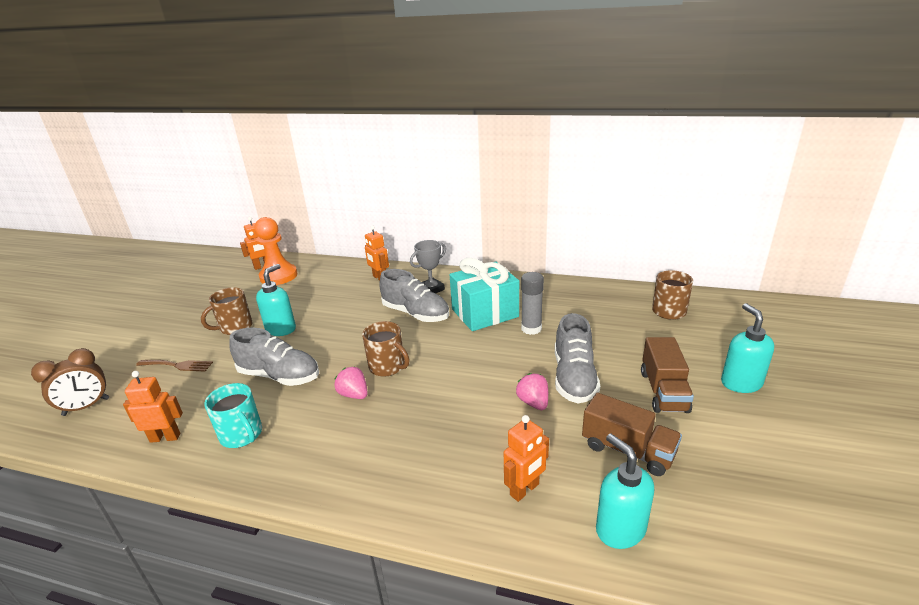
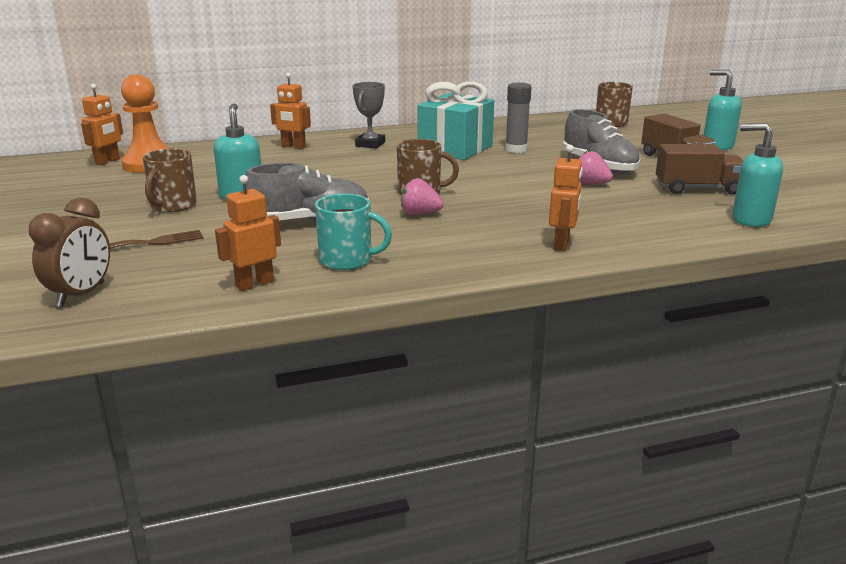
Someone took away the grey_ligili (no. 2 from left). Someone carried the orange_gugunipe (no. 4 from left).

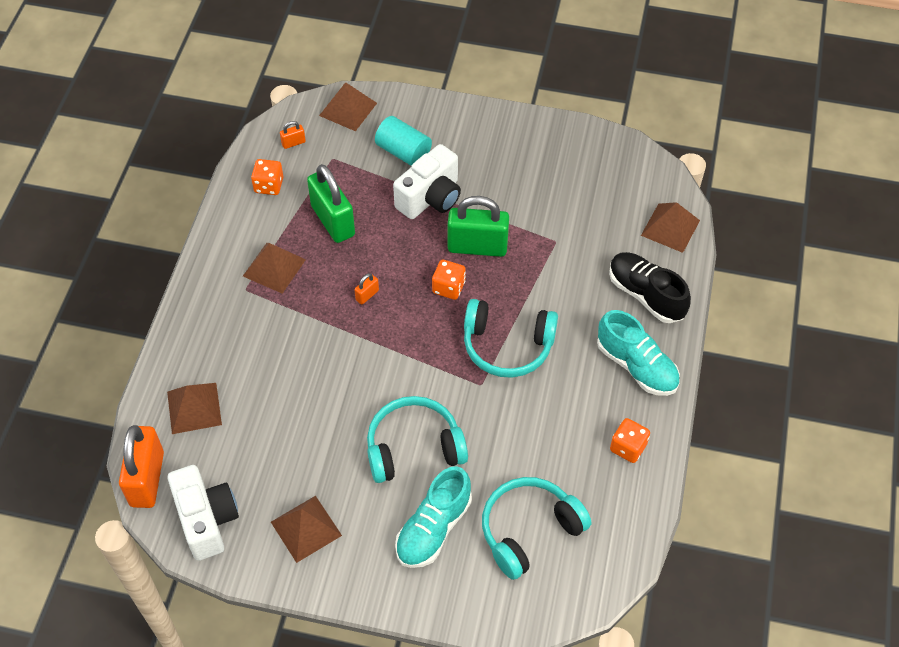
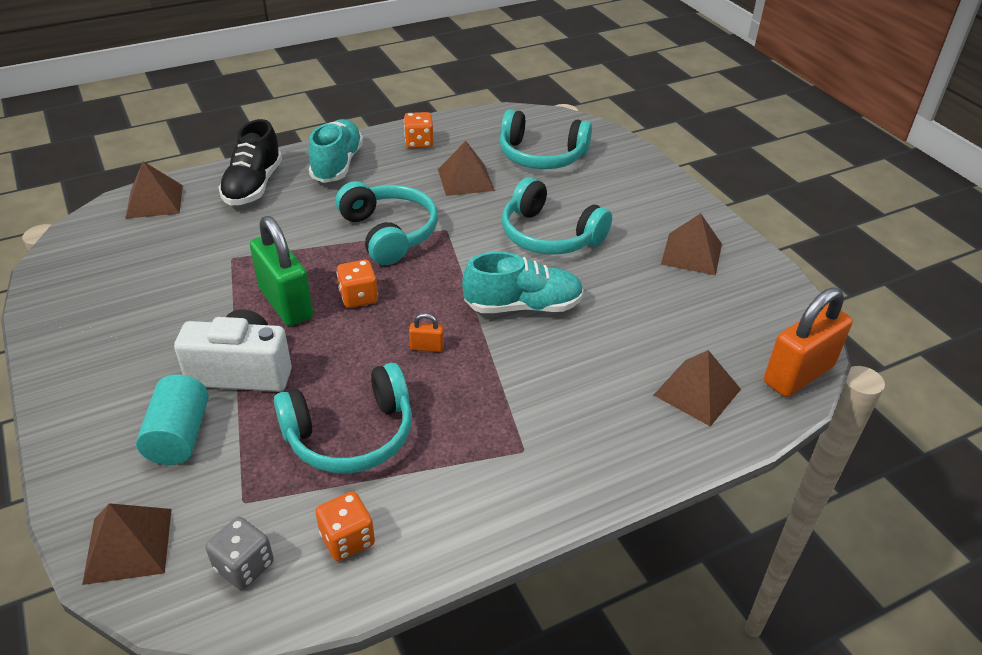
Someone took away the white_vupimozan (no. 1 from left). Someone carried the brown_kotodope (no. 2 from left in the first image). Someone swapped the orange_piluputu (no. 2 from left) for the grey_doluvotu. Someone swapped the green_piluputu (no. 1 from left) for the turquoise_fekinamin (no. 1 from left). Someone carried the turquoise_ligili (no. 1 from left in the first image).

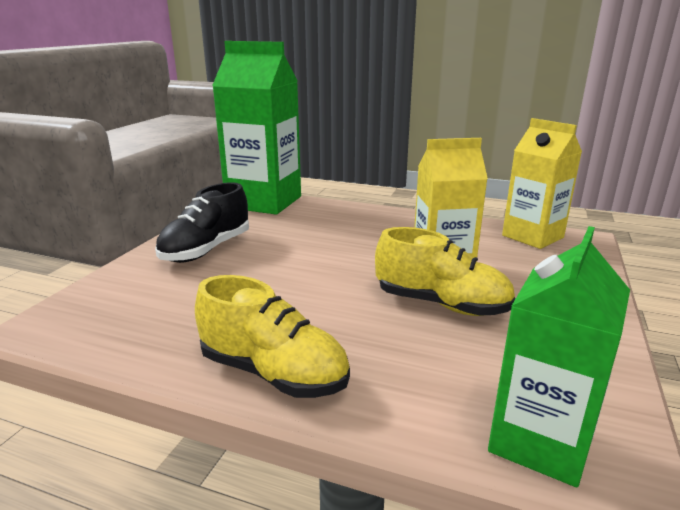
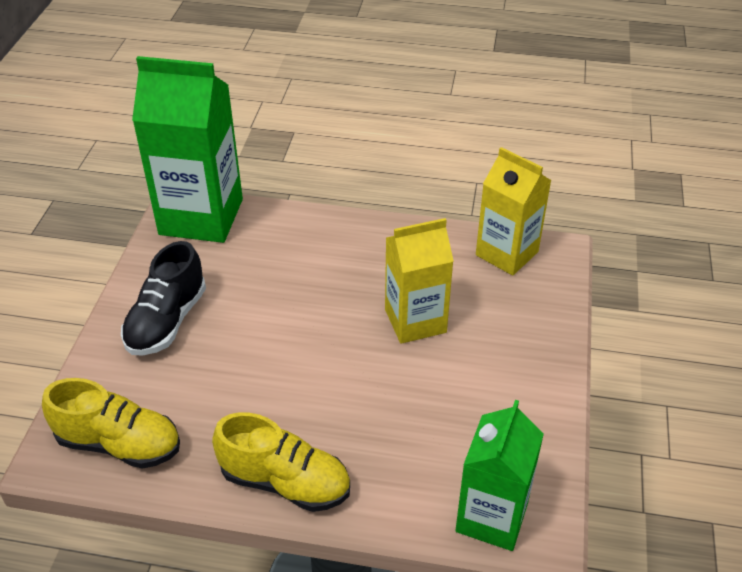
Someone carried the yellow_ligili (no. 2 from left in the first image).

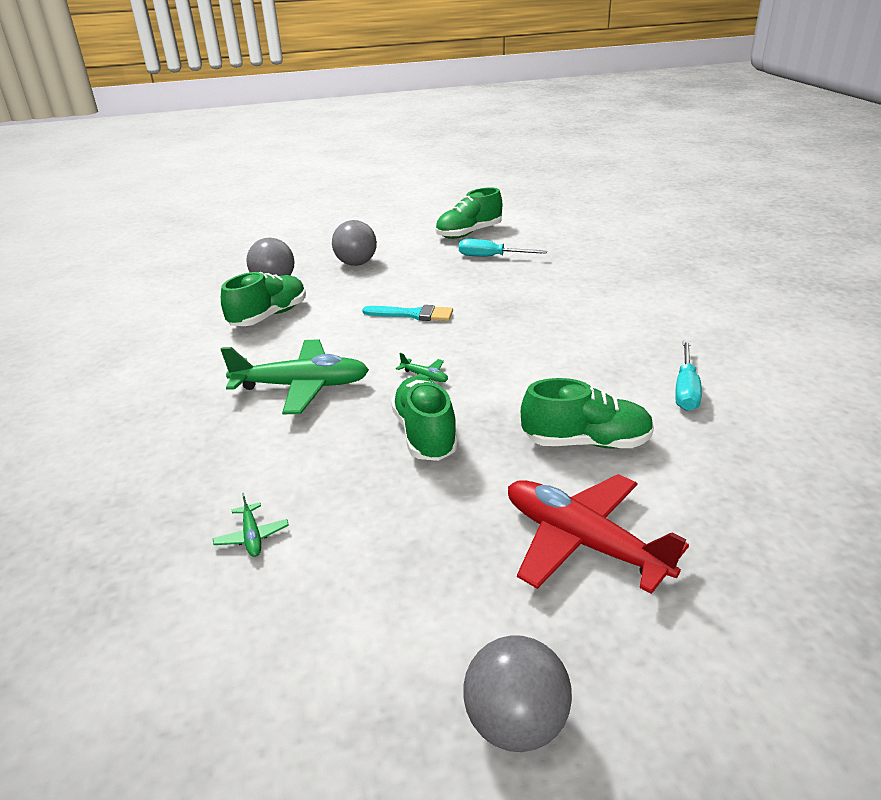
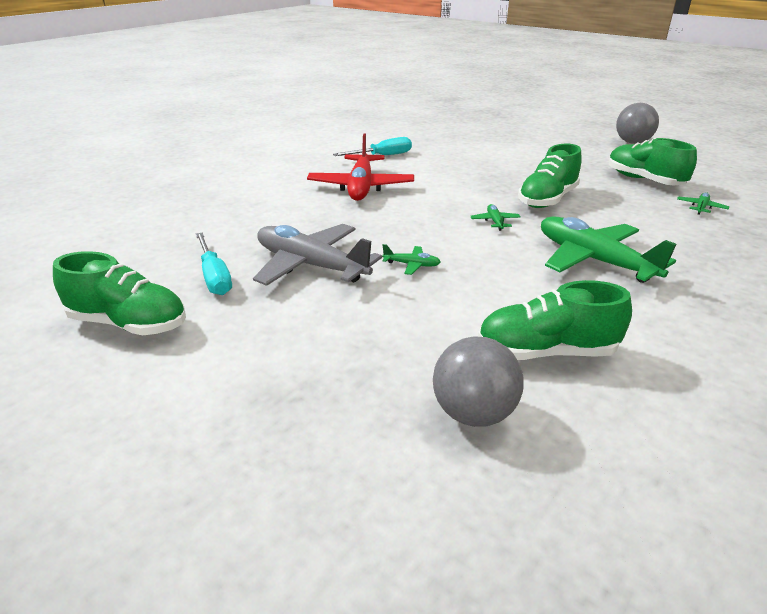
Someone took away the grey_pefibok (no. 2 from left). Someone swapped the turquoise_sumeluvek for the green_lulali (no. 1 from left). Someone carried the red_lulali. Someone carried the green_ligili (no. 4 from left). Someone put down the grey_lulali.

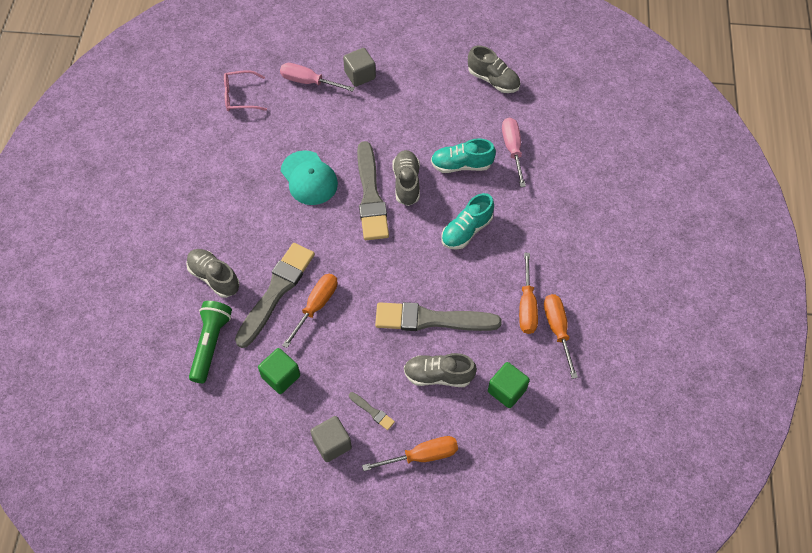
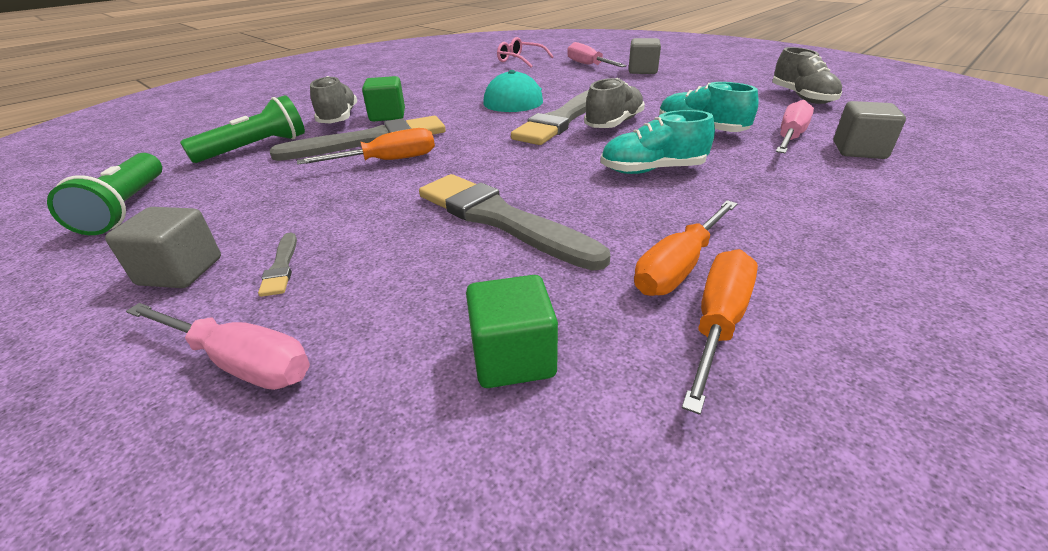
Someone carried the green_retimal (no. 1 from left). Someone repainted the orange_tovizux (no. 2 from left), which became the pink_tovizux (no. 1 from left). Someone took away the grey_ligili (no. 3 from left). Someone put down the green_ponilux (no. 1 from left). Someone put down the grey_retimal (no. 3 from left).

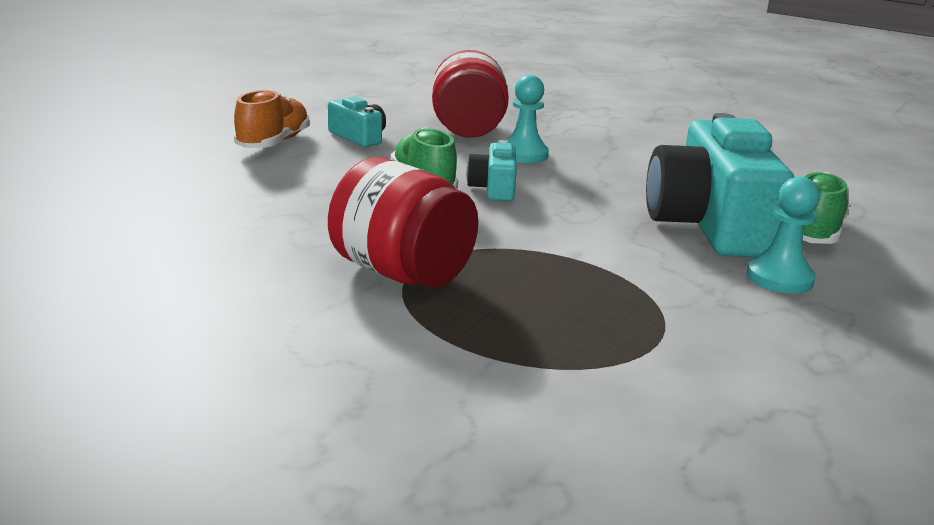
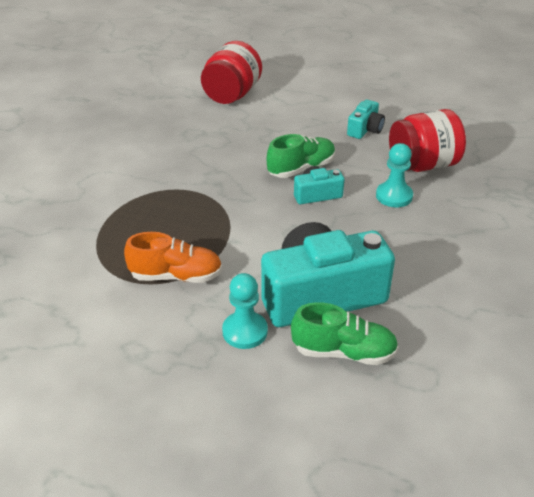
Someone carried the orange_ligili. Someone carried the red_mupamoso (no. 1 from left).

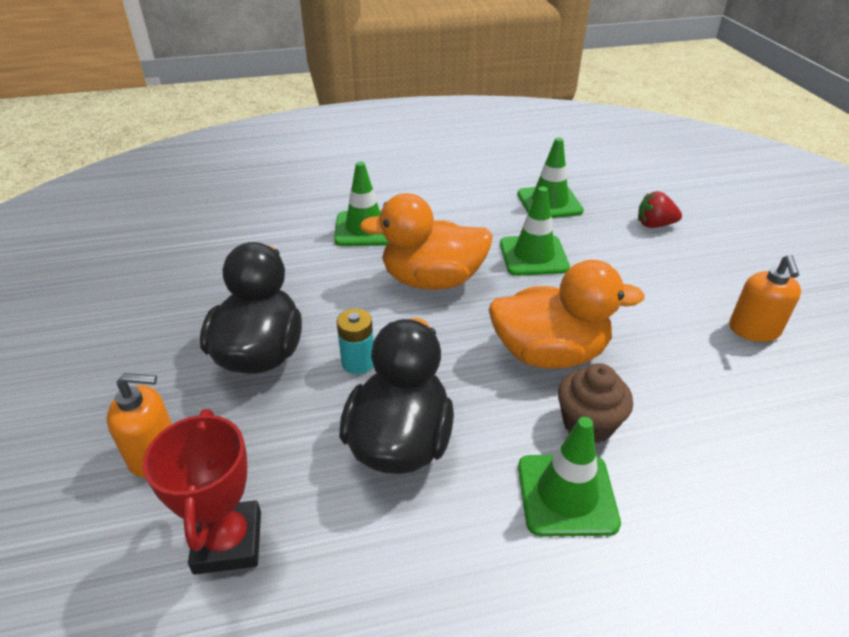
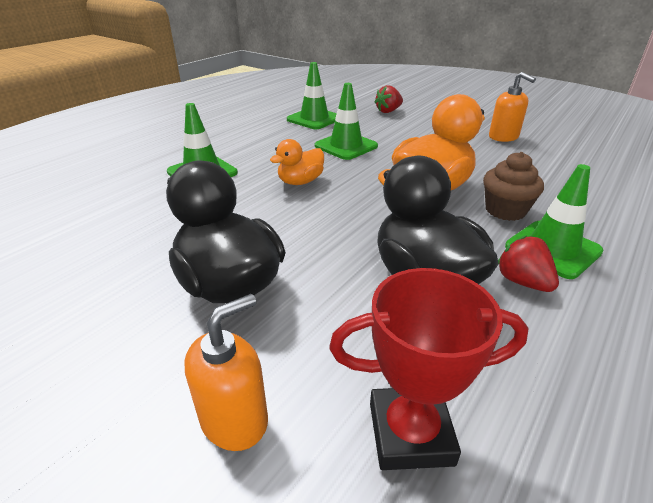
Someone rotated the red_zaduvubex by 45 degrees counterclockwise. Someone took away the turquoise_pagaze. Someone scaled the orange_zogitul (no. 1 from left) by 0.56. Someone put down the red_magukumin (no. 2 from left).

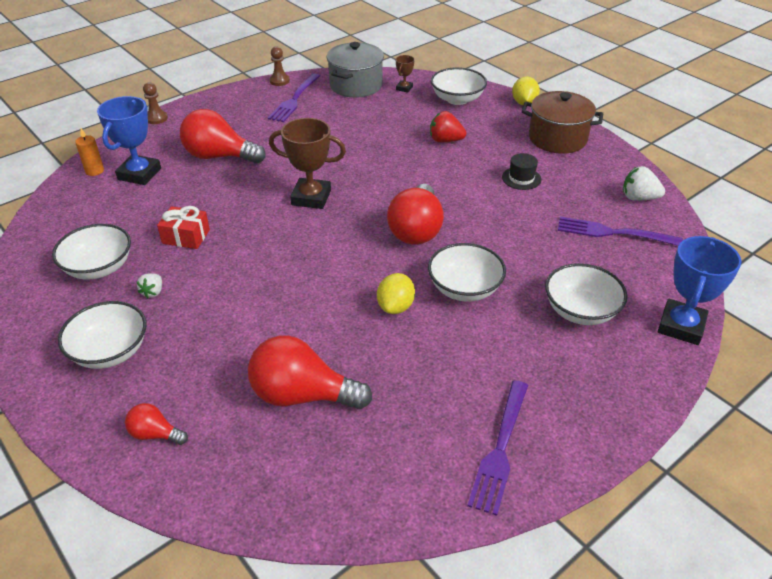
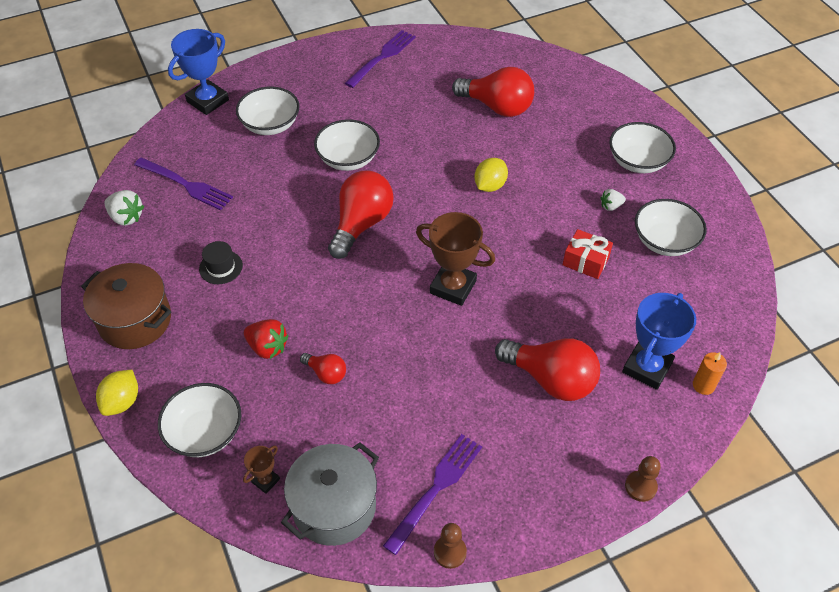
Someone carried the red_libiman (no. 1 from left). Someone rotated the white_magukumin (no. 1 from left in the first image) by 135 degrees counterclockwise. Someone carried the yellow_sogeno (no. 1 from left in the first image).

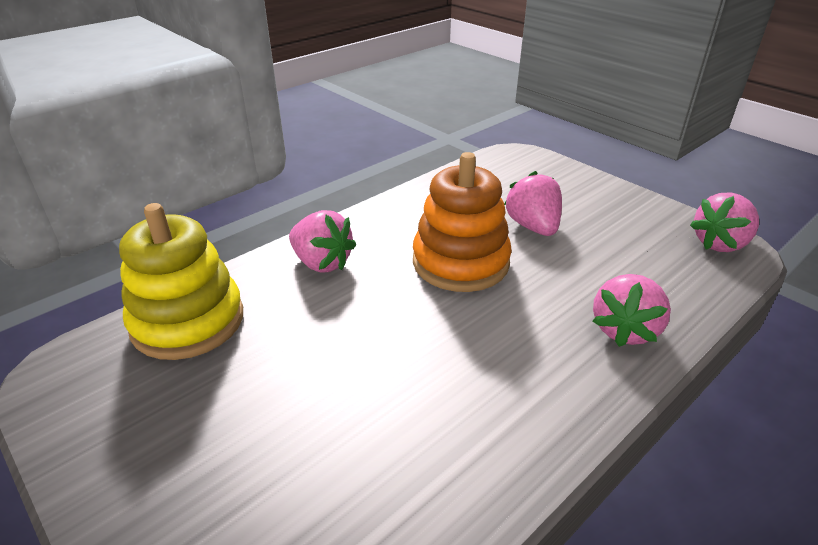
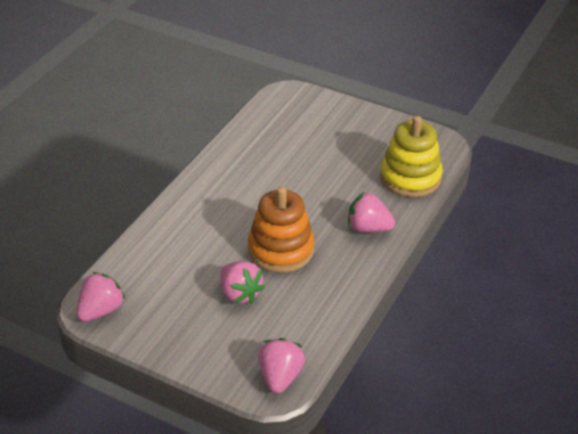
Someone carried the pink_magukumin (no. 3 from left).

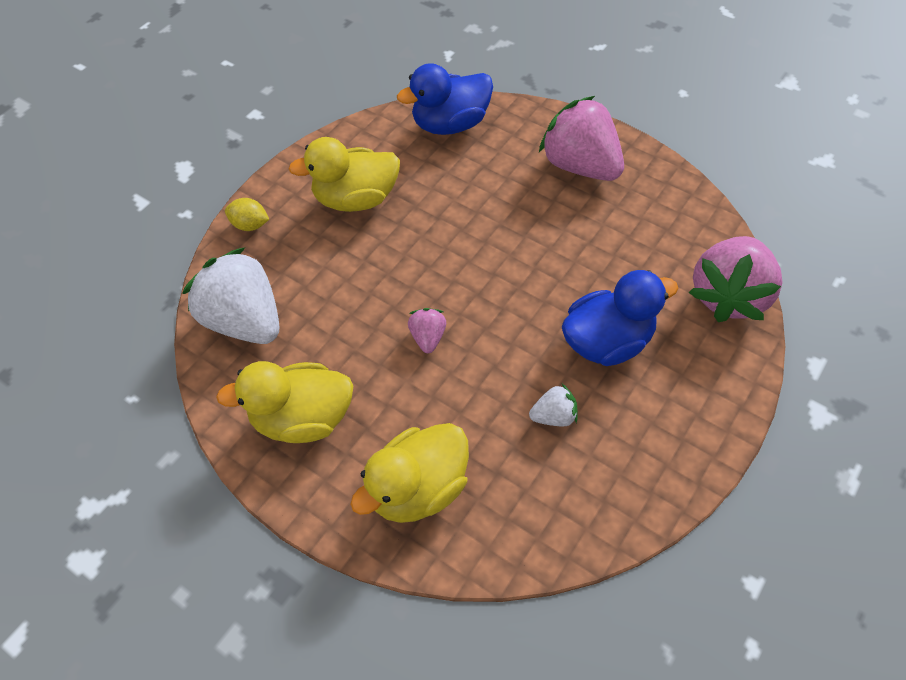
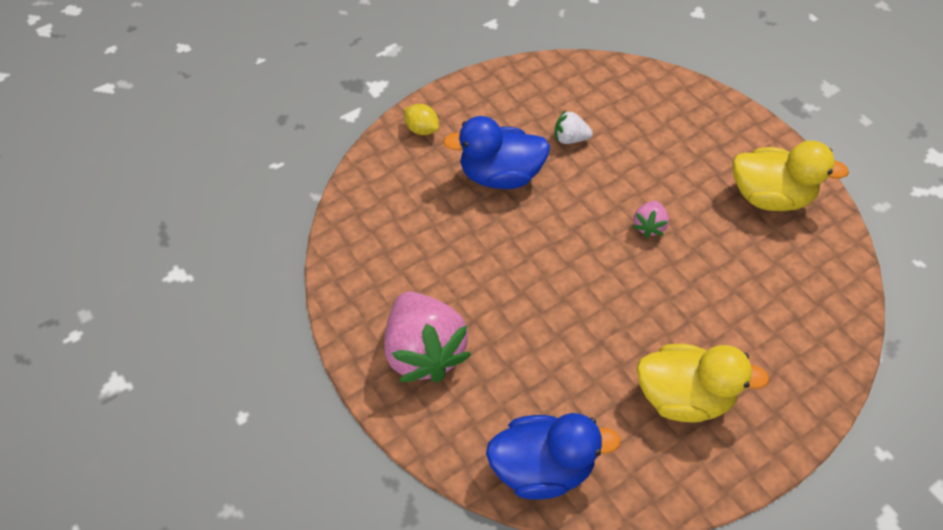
Someone took away the white_magukumin (no. 1 from left). Someone carried the yellow_sogeno. Someone took away the yellow_zogitul (no. 3 from left). Someone took away the pink_magukumin (no. 3 from left).

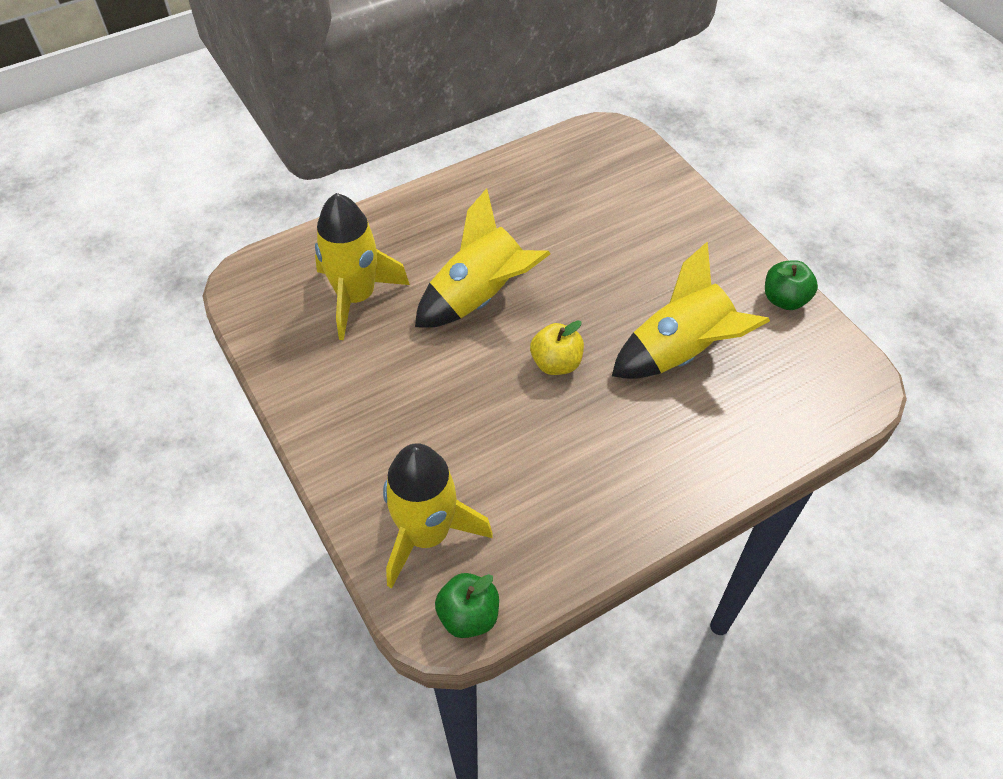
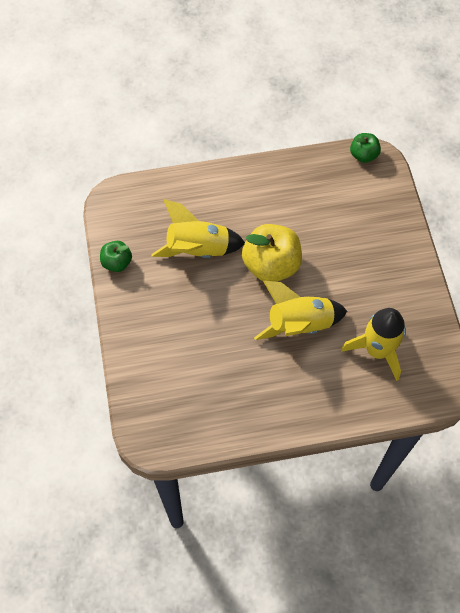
Someone took away the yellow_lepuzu (no. 2 from left). Someone scaled the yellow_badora by 1.85.

